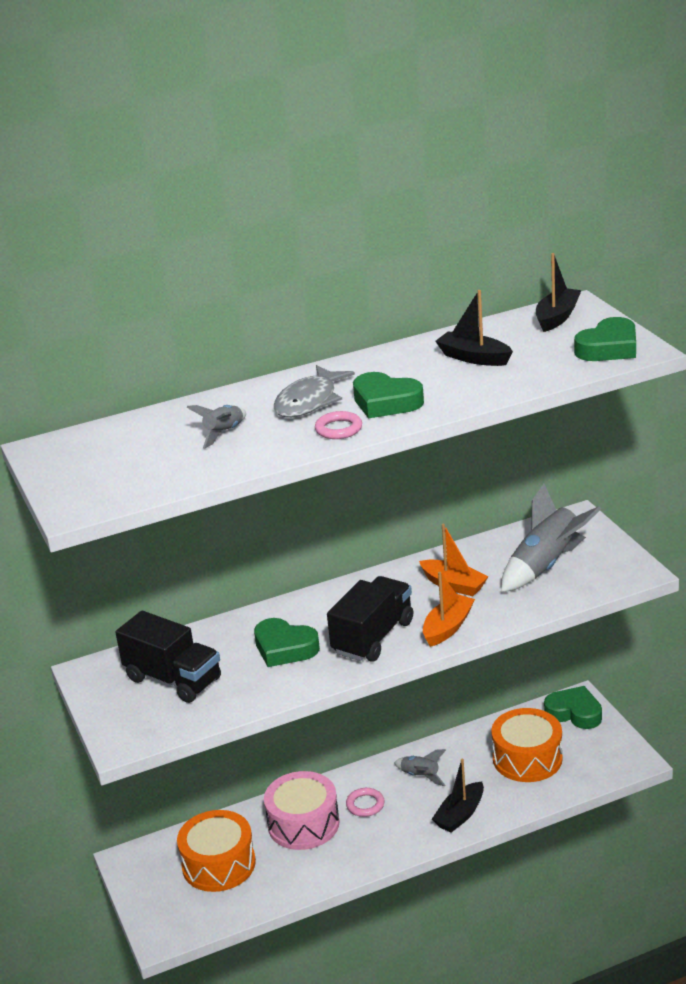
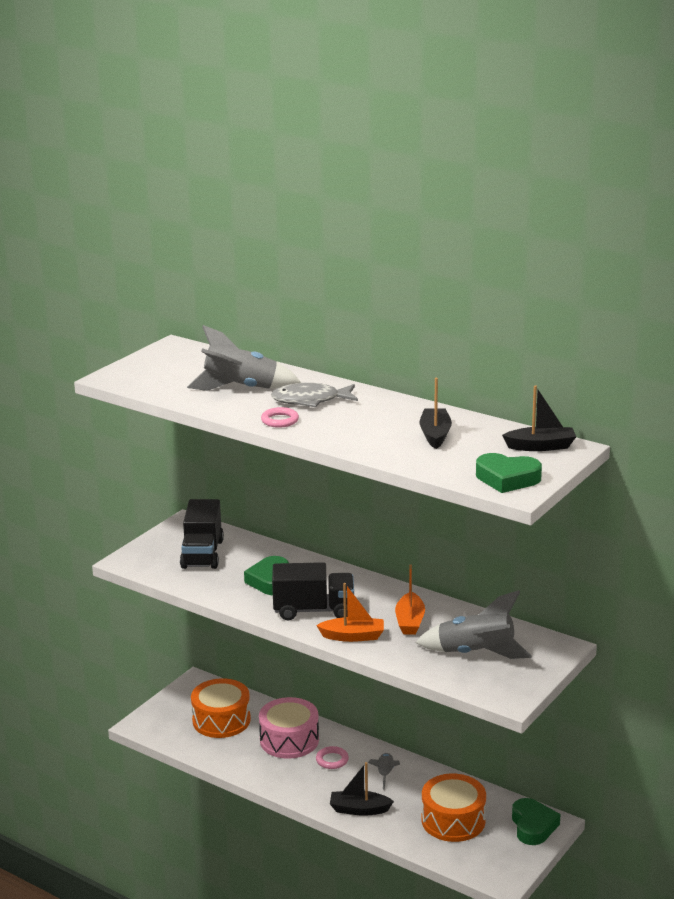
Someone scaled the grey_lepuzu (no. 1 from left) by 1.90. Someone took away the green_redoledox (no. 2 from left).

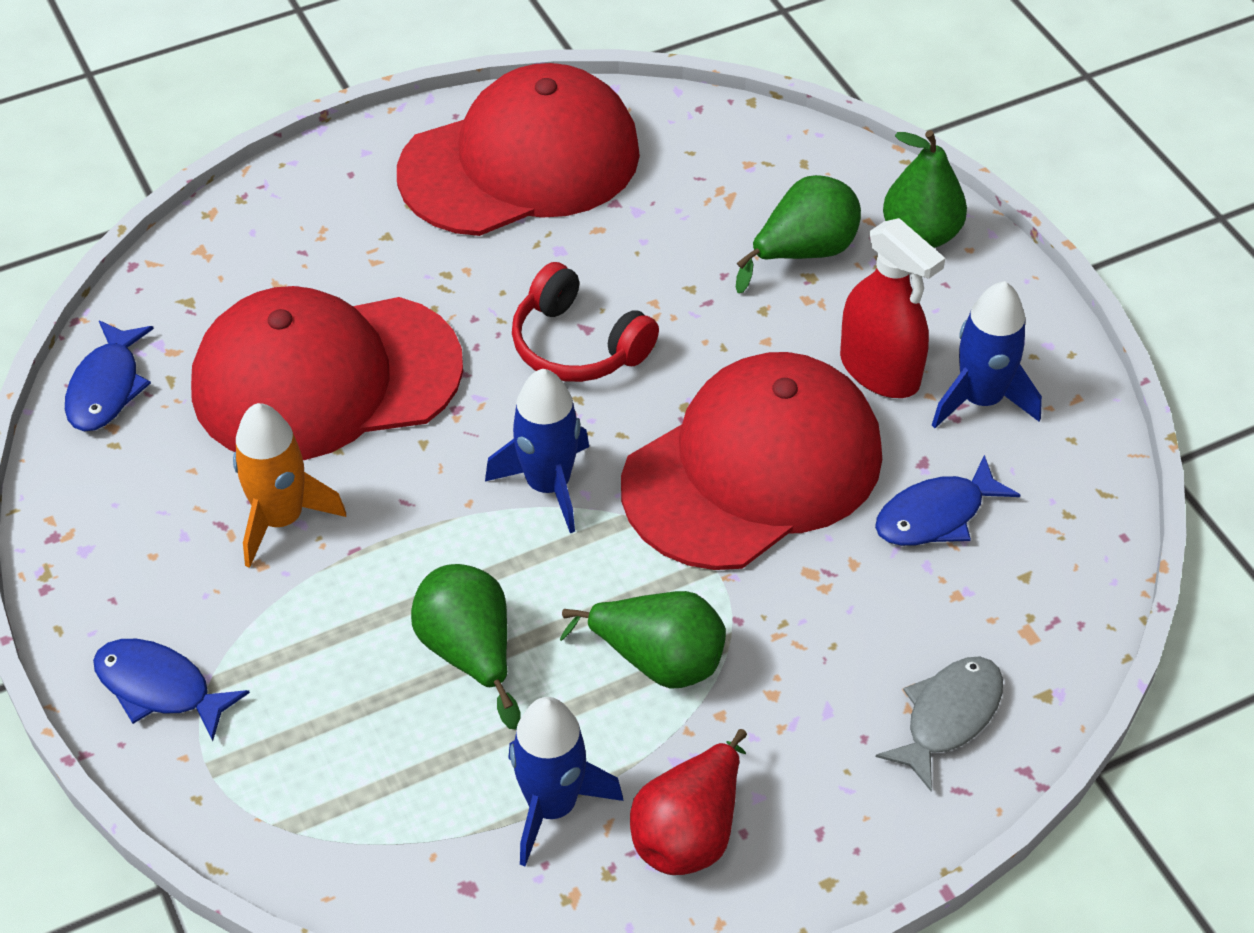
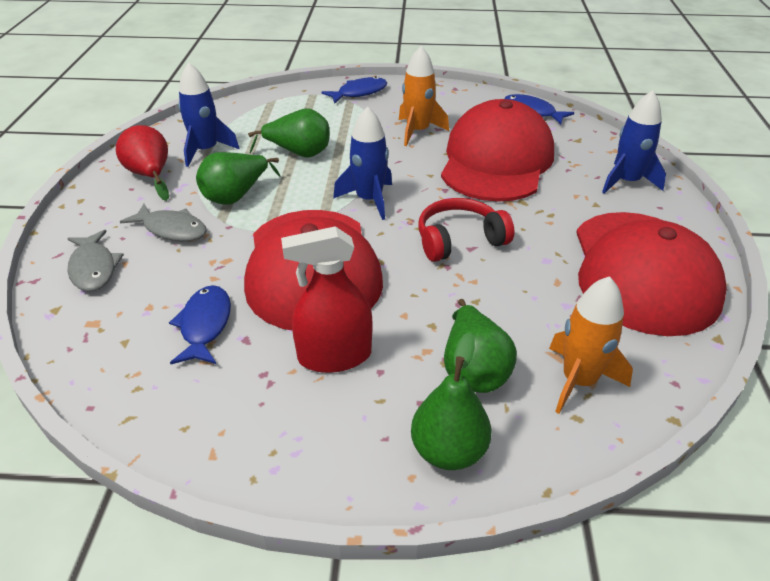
Someone carried the blue_lepuzu (no. 3 from left). Someone put down the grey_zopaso (no. 2 from left). Someone put down the orange_lepuzu (no. 2 from left).

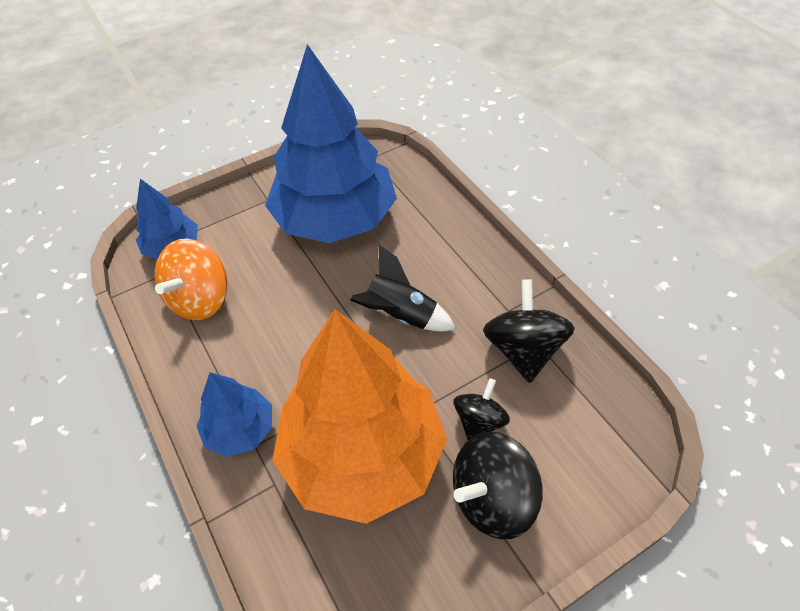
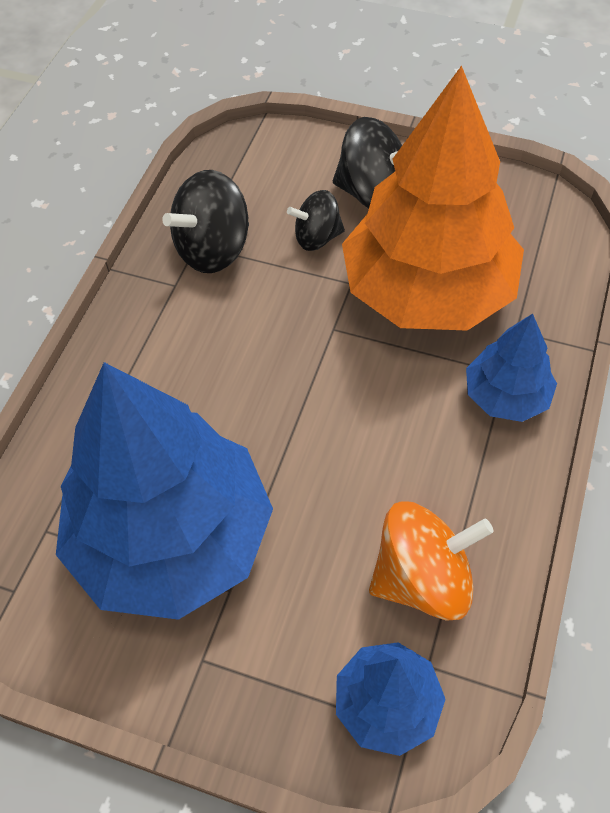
Someone took away the black_lepuzu.

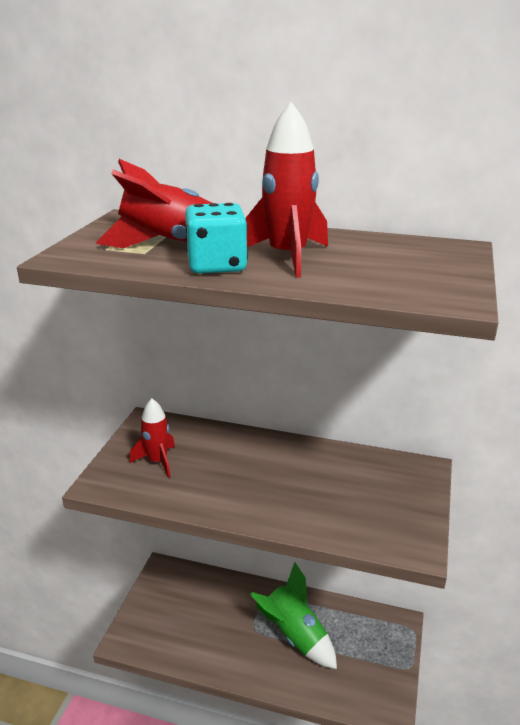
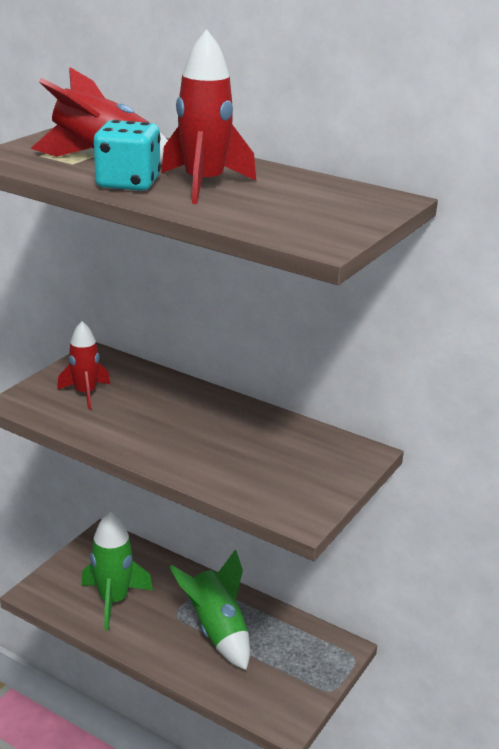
Someone put down the green_lepuzu (no. 1 from left).

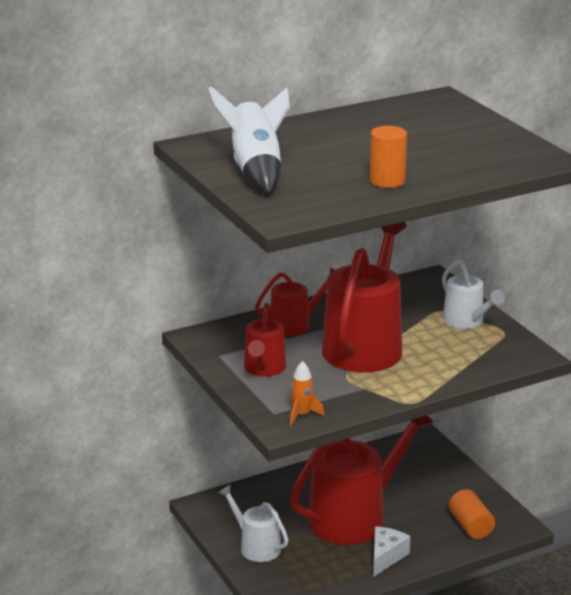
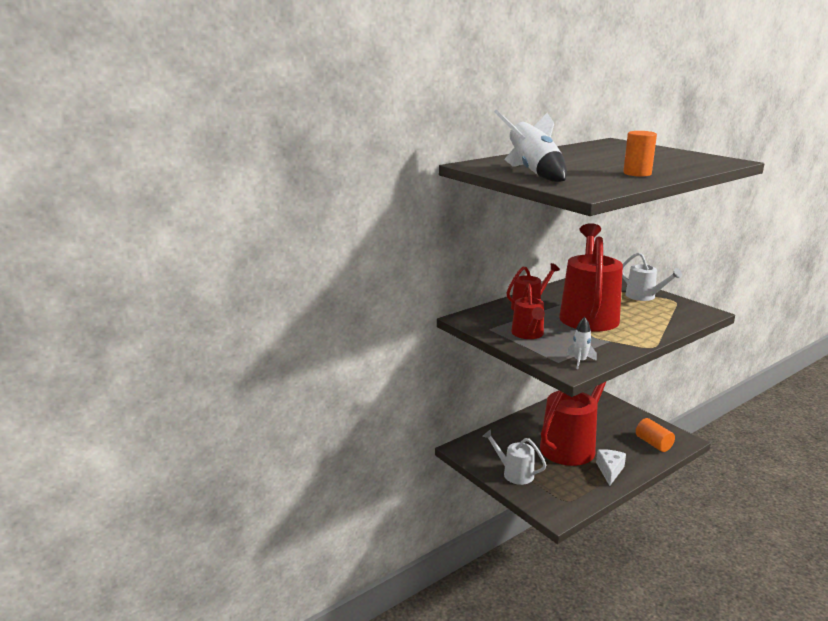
Someone repainted the orange_lepuzu, which became the white_lepuzu (no. 2 from left).

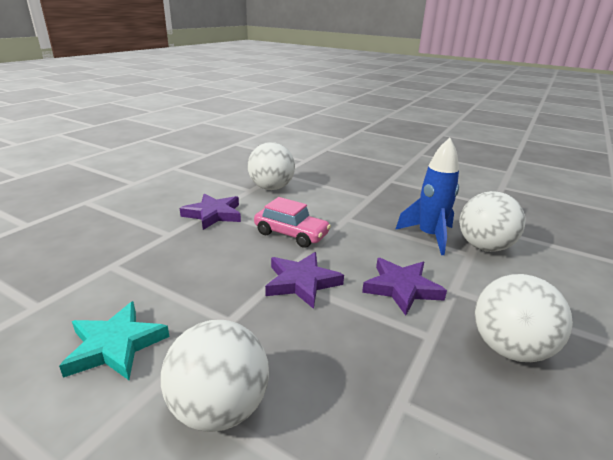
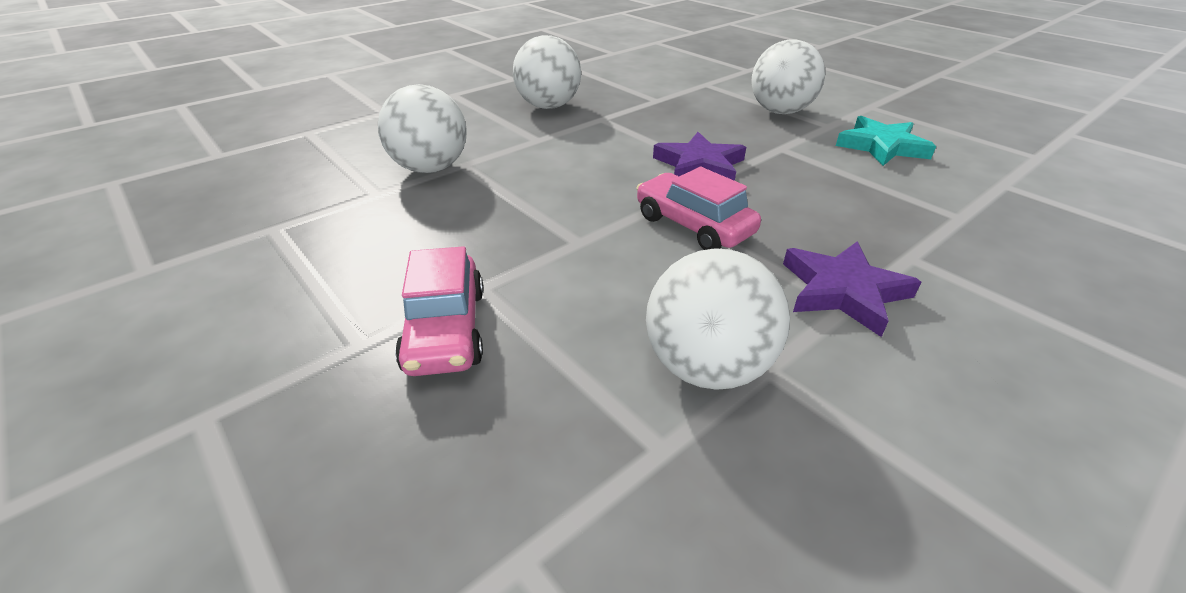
Someone took away the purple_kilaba (no. 3 from left). Someone took away the blue_lepuzu. Someone put down the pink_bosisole (no. 1 from left).

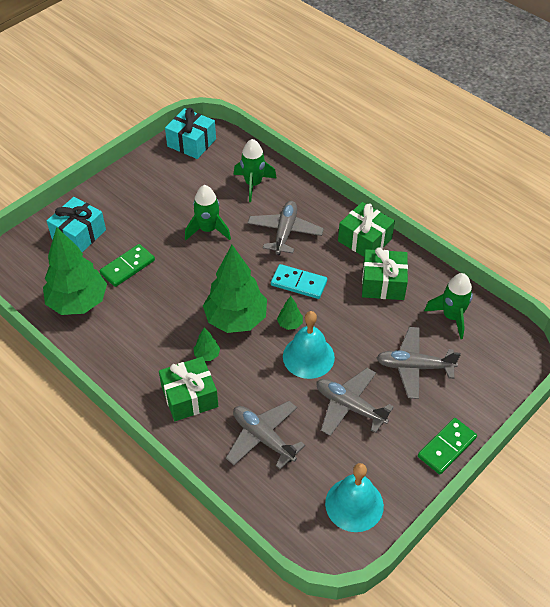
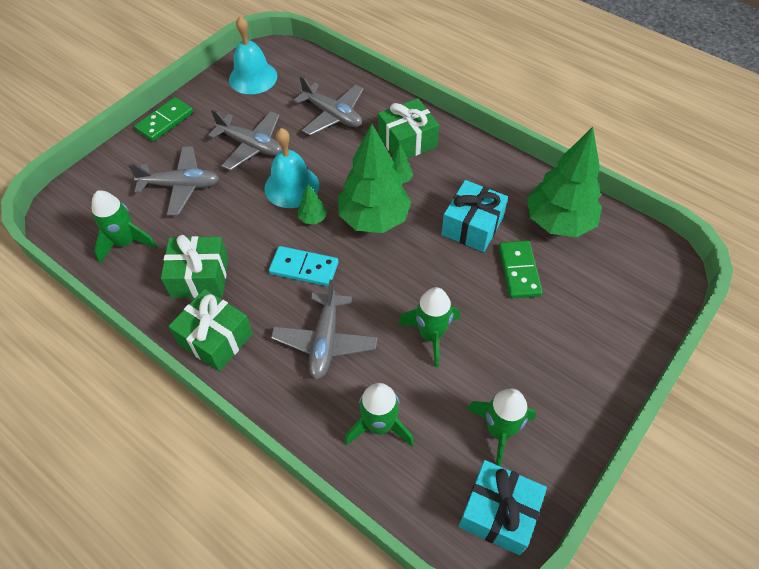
Someone carried the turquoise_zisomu (no. 1 from left). Someone rotated the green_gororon (no. 1 from left in the first image) by 45 degrees counterclockwise. Someone put down the green_lepuzu (no. 4 from left).

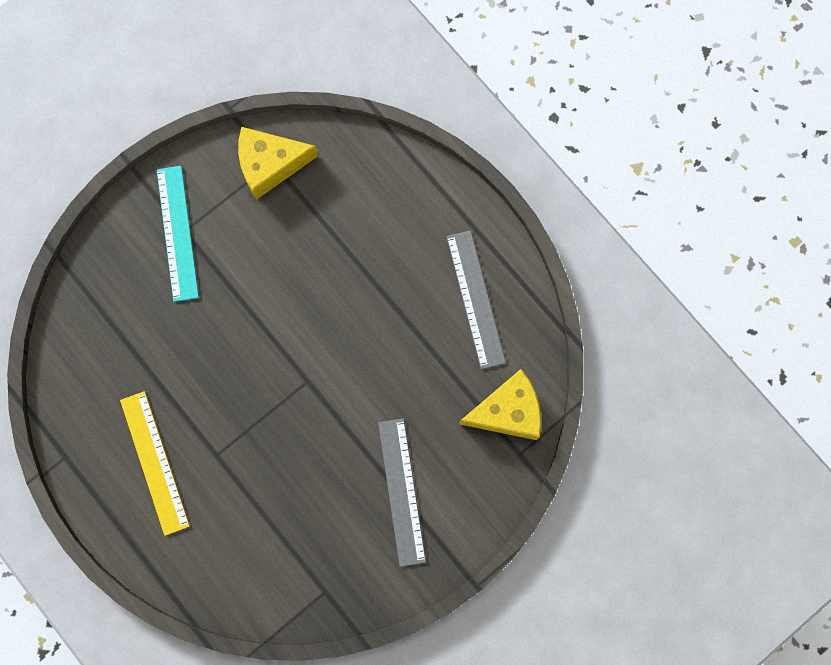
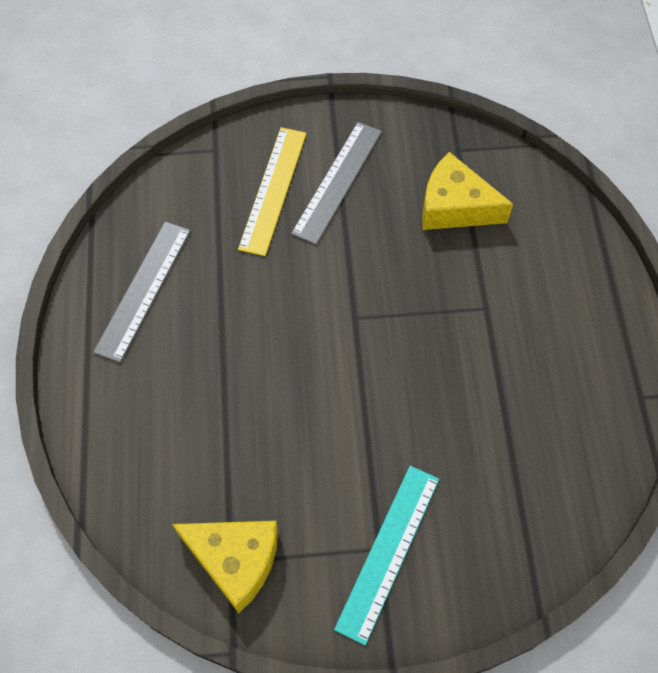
Someone carried the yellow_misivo. Someone carried the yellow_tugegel (no. 2 from left).

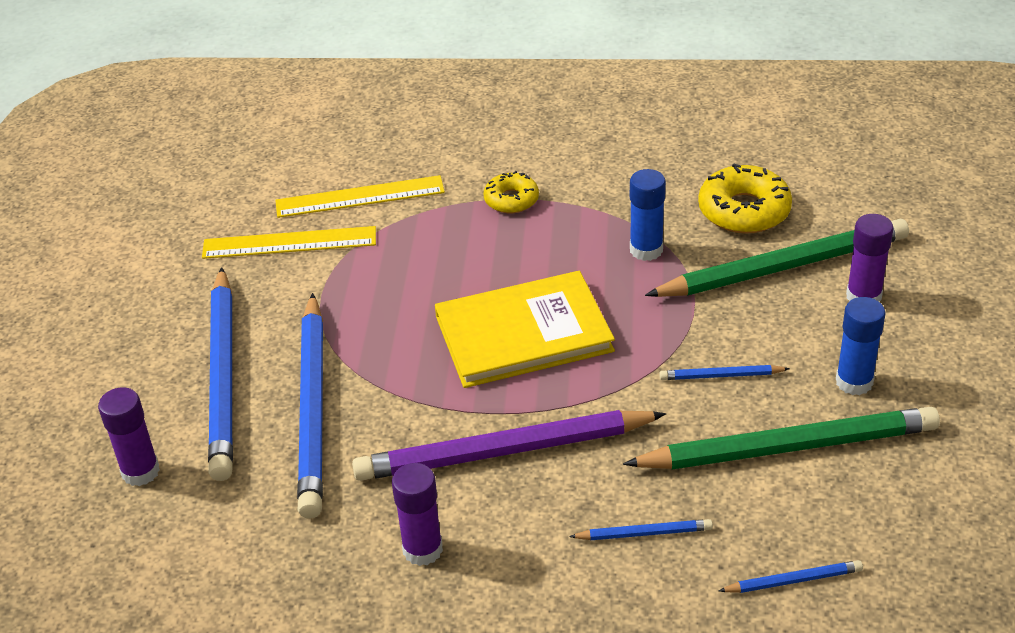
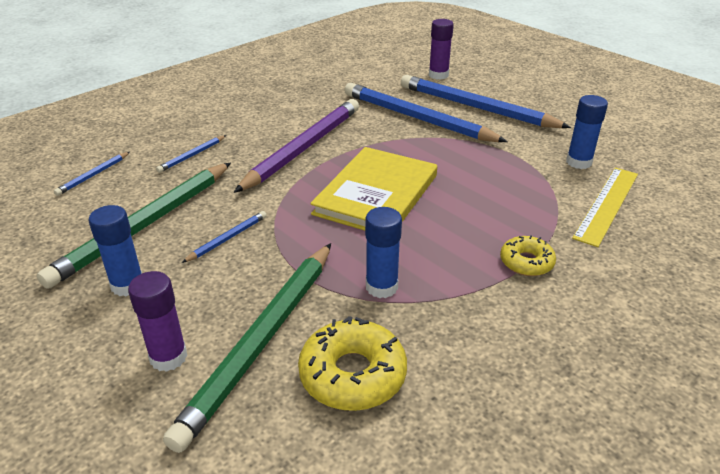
Someone swapped the yellow_misivo (no. 1 from left) for the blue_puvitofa (no. 3 from left). Someone took away the purple_puvitofa (no. 2 from left).

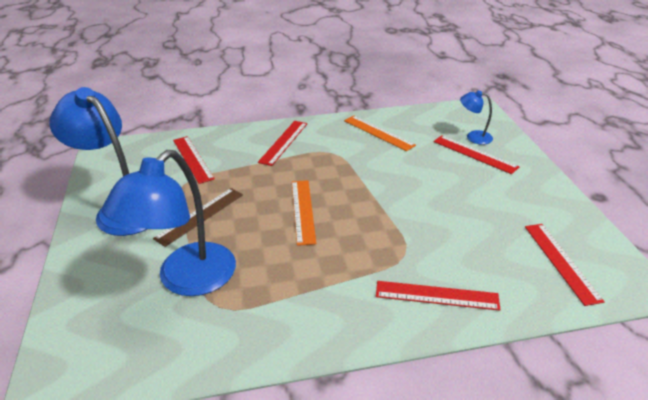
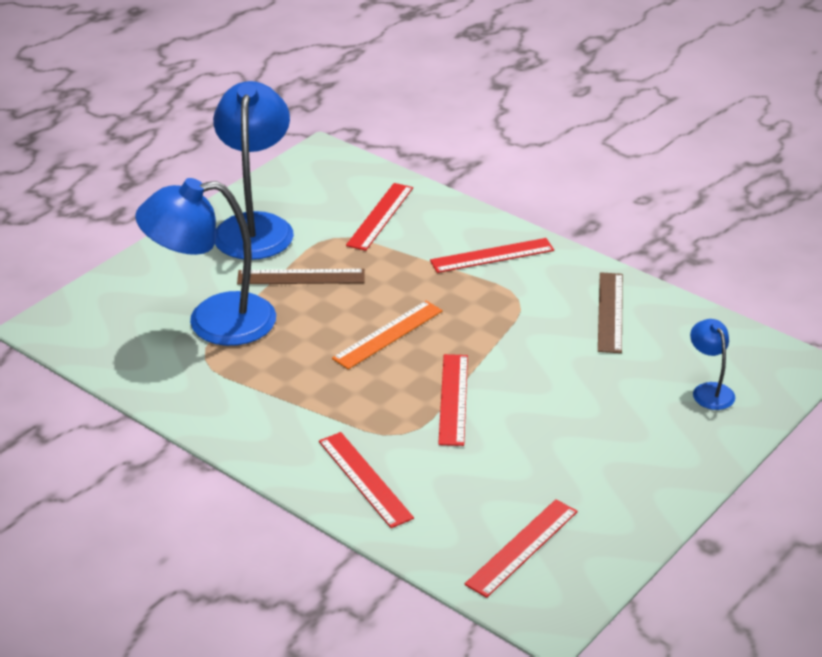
Someone repainted the orange_misivo (no. 2 from left), which became the brown_misivo (no. 2 from left). Someone carried the red_misivo (no. 4 from left in the first image).

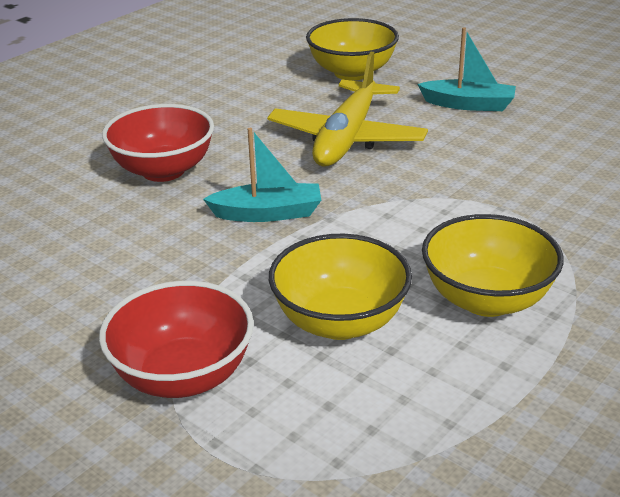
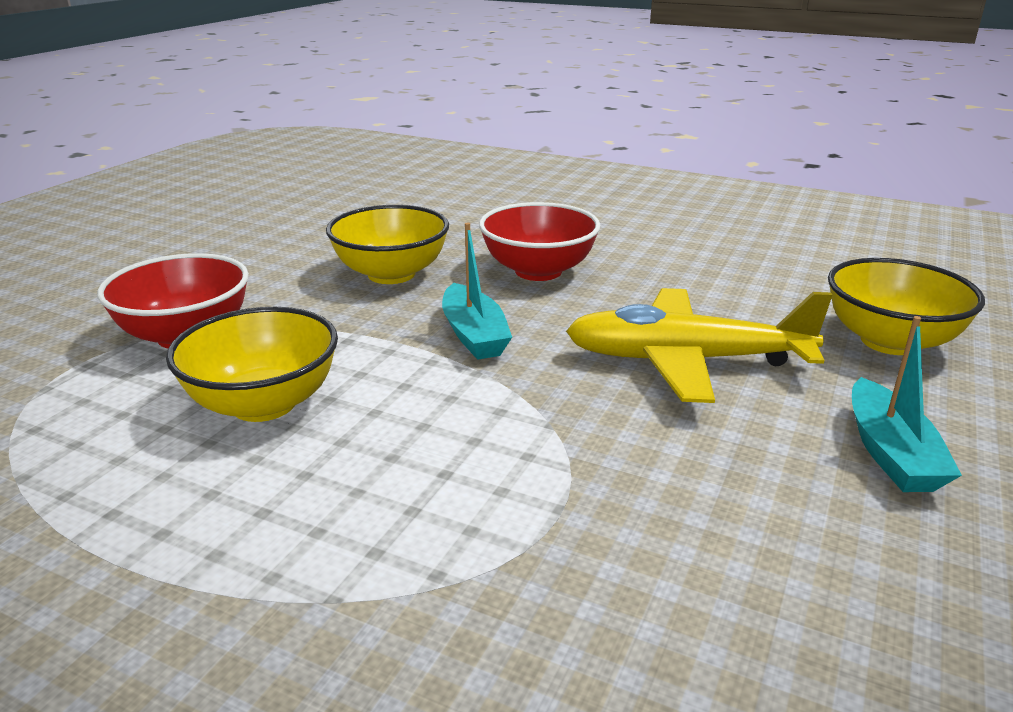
Someone carried the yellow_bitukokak (no. 3 from left in the first image).

